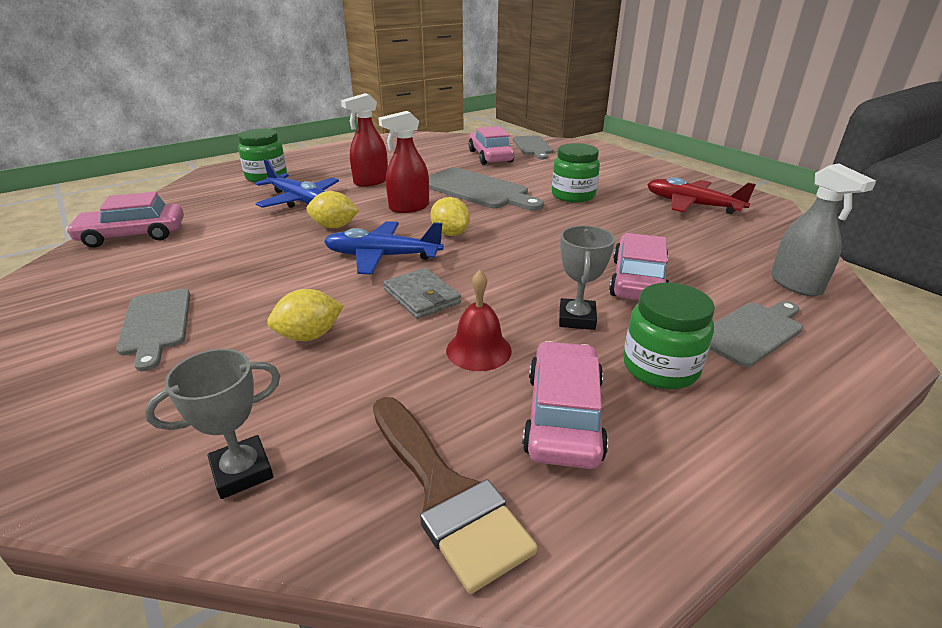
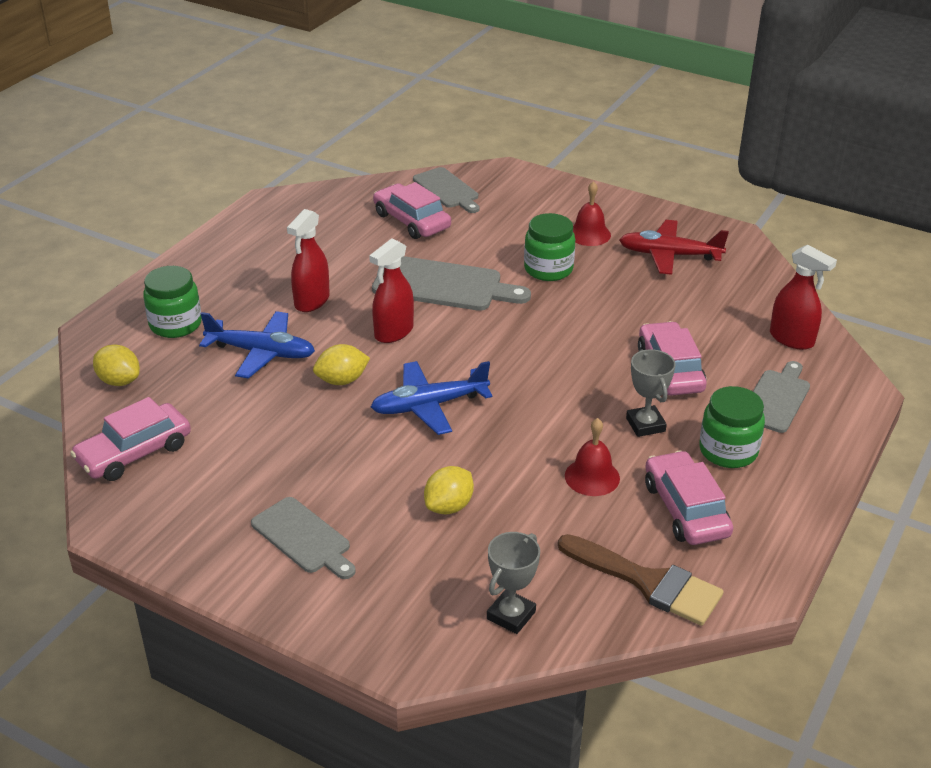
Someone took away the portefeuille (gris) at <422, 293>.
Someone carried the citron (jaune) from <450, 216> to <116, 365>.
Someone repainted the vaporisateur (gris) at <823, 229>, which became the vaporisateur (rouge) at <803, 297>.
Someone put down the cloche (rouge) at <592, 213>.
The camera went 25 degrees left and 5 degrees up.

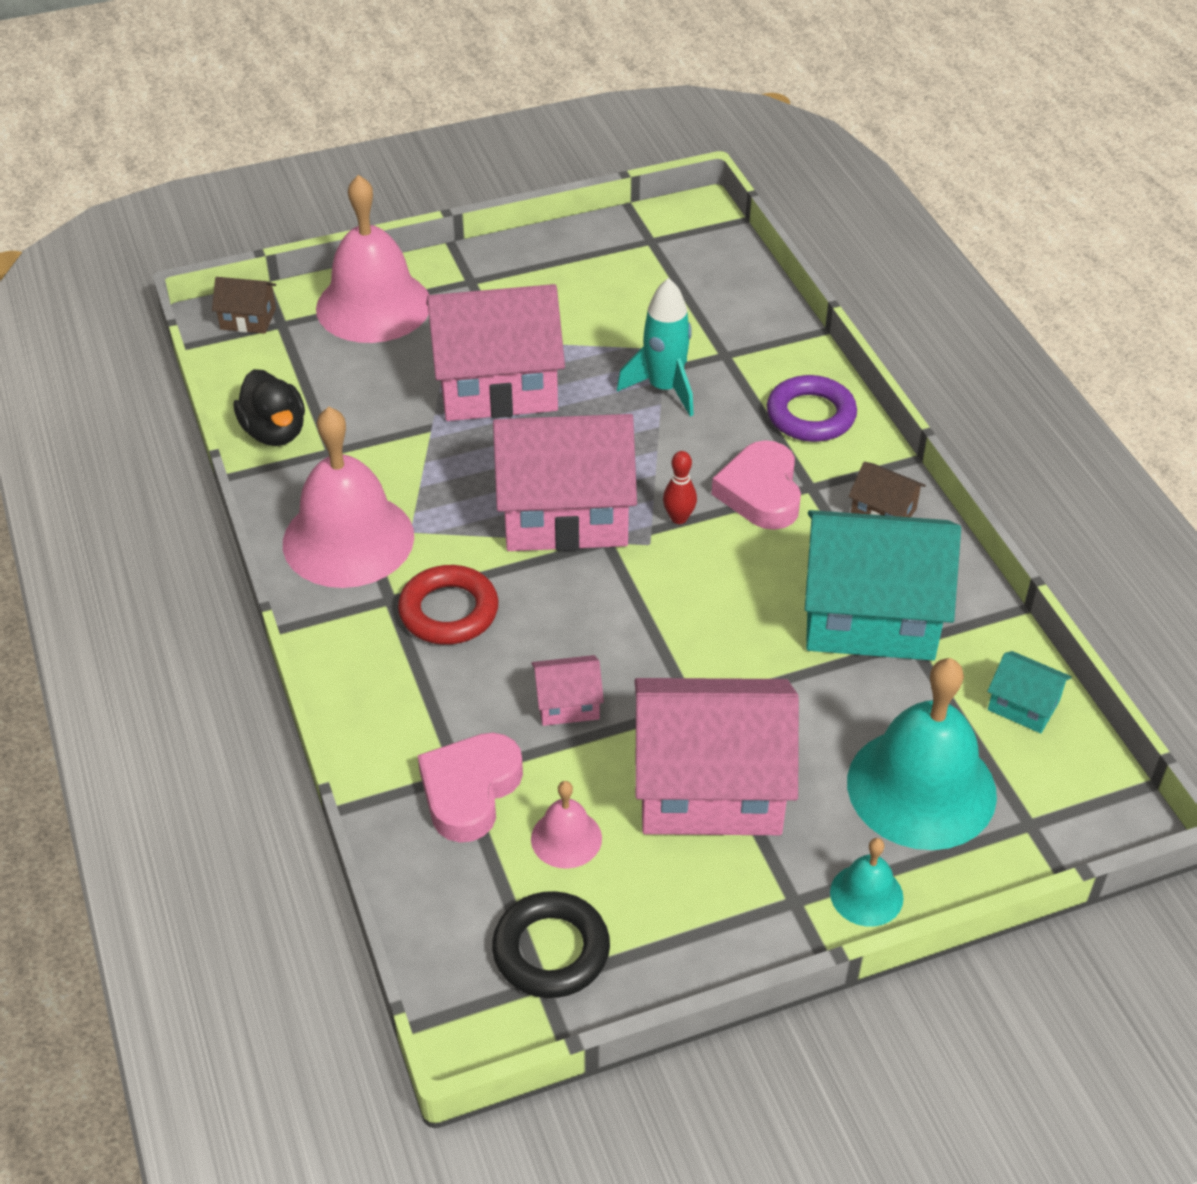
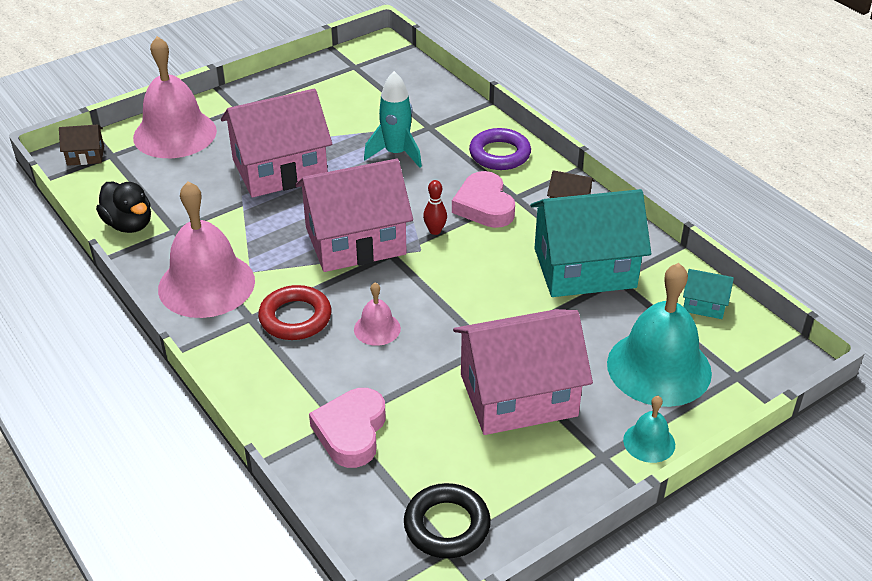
Someone carried the cloche (rose) from <566, 825> to <377, 314>.
Someone took away the maison (rose) at <568, 690>.
The camera went 15 degrees left and 5 degrees down.

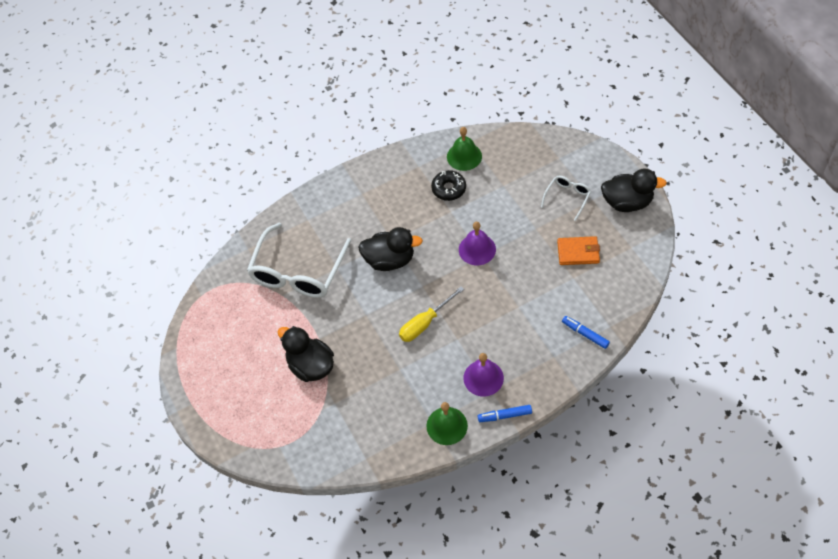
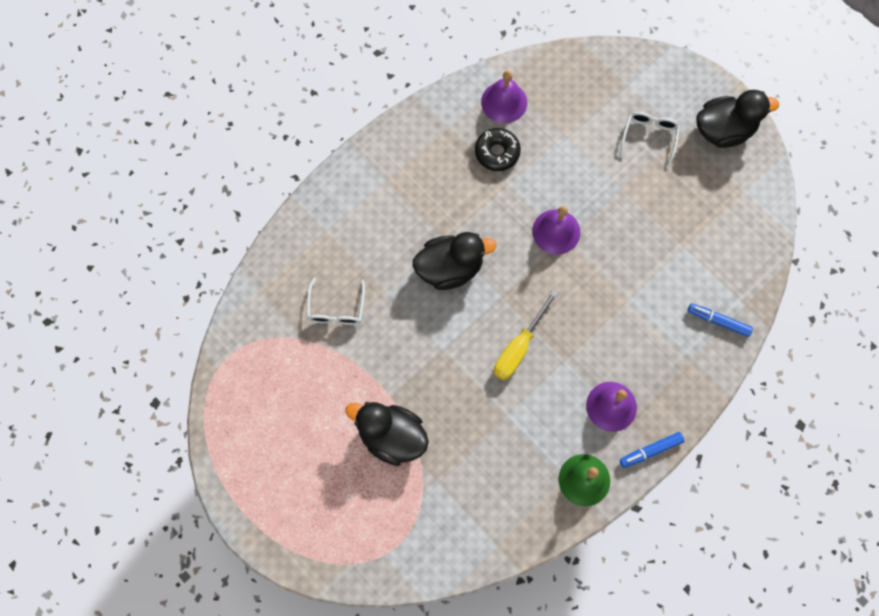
Someone scaled the lunettes (blanc) at <299, 260> by 0.48.
Someone repainted the cloche (vert) at <464, 149>, which became the cloche (violet) at <504, 97>.
Someone took away the portefeuille (orange) at <578, 250>.
The camera went 20 degrees left and 15 degrees up.

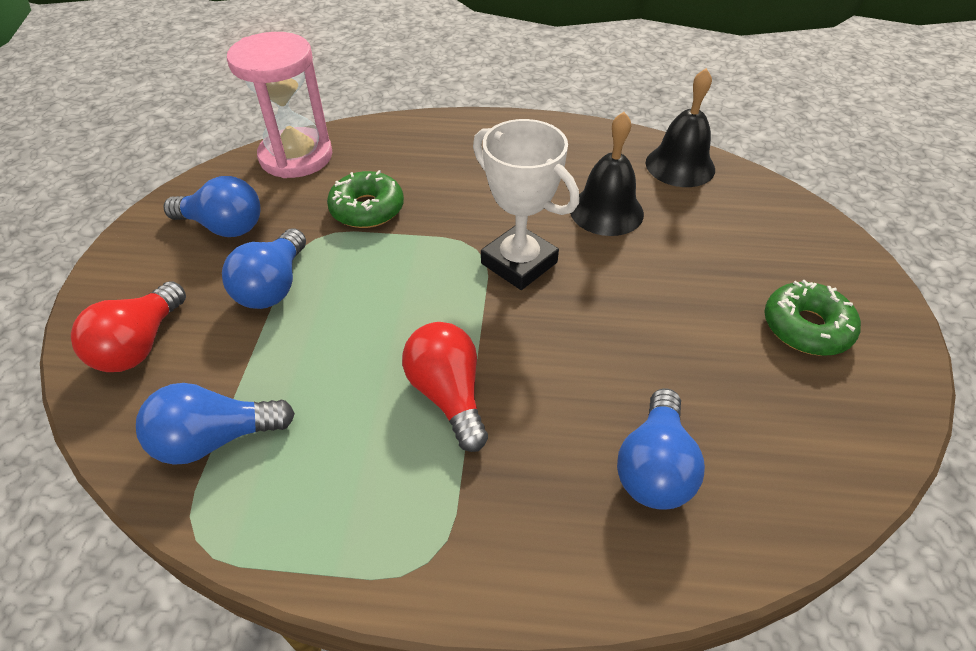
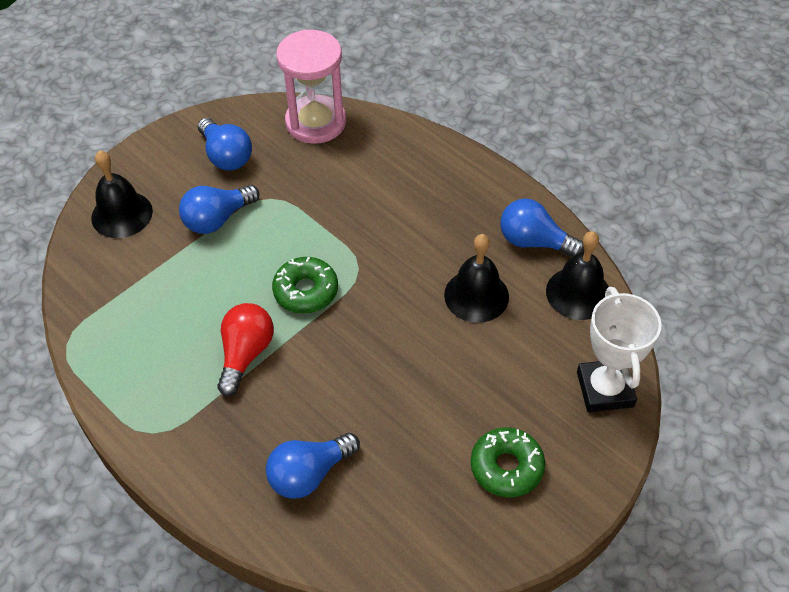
Someone swapped the ampoule (rouge) at <128, 326> for the cloche (noir) at <122, 194>.
Someone carried the ampoule (bleu) from <215, 424> to <542, 227>.
Someone carried the beignet (vert) from <365, 199> to <305, 285>.
Someone carried the trophée (blanc) from <526, 204> to <619, 349>.
The camera went 40 degrees right and 5 degrees up.

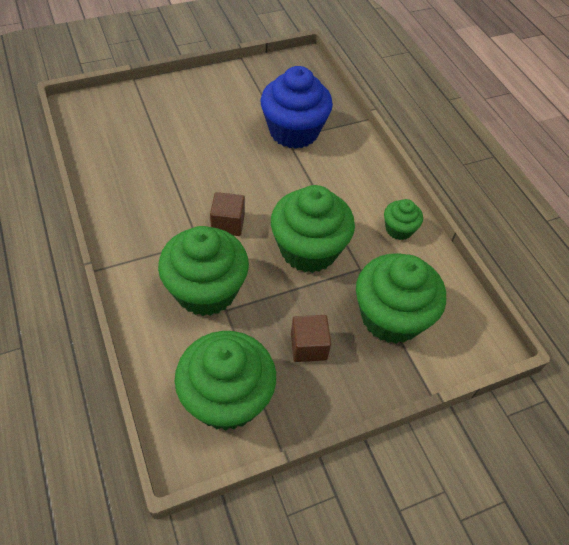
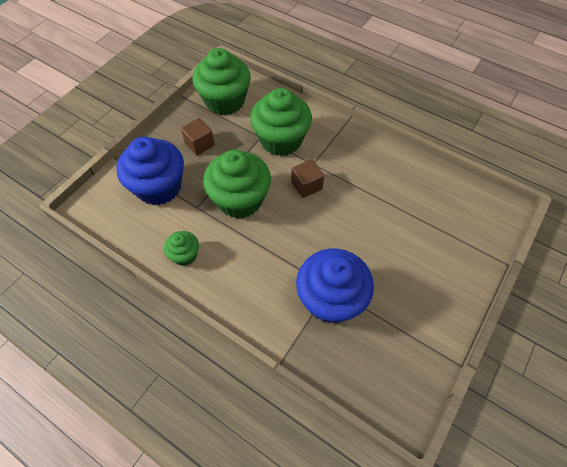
Someone repainted the muffin (vert) at <401, 298>, which became the muffin (bleu) at <150, 171>.
The camera went 150 degrees right and 5 degrees up.

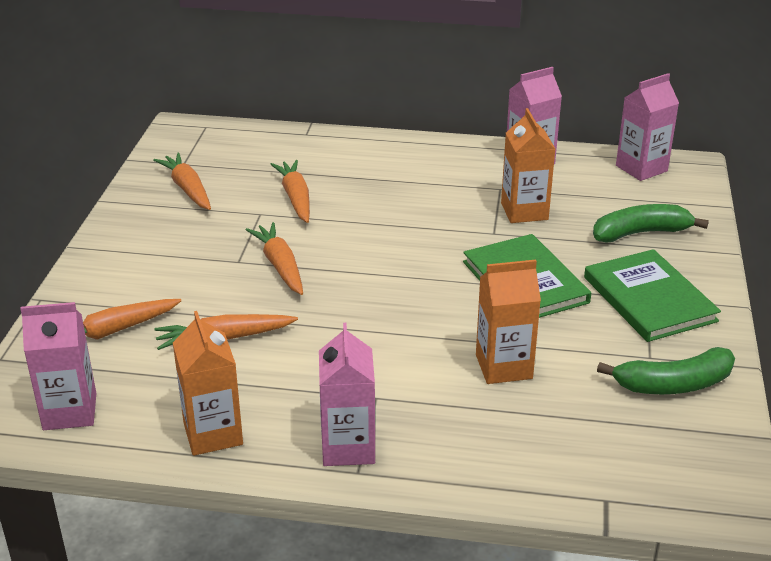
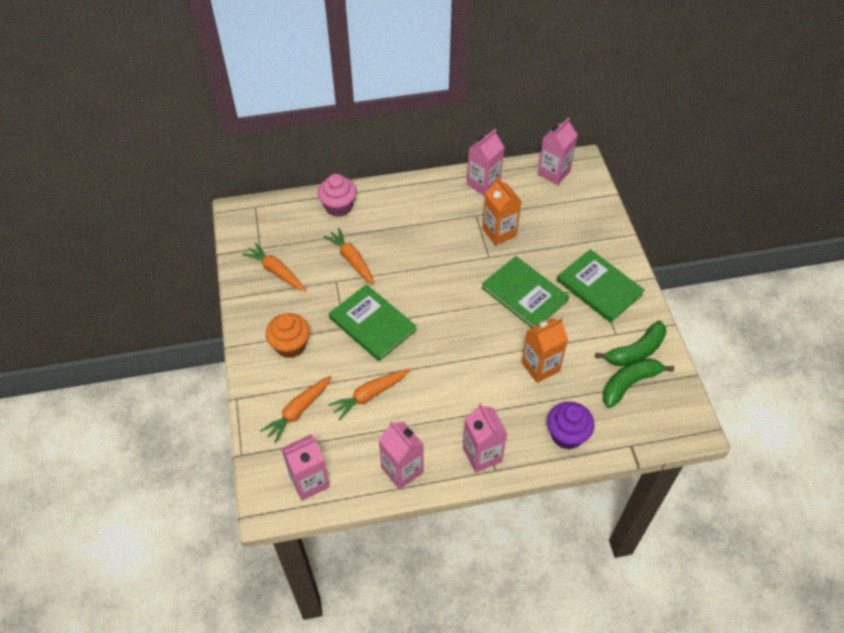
Someone repainted the brique de lait (orange) at <208, 383>, which became the brique de lait (rose) at <401, 455>.
Someone swapped the carotte (orange) at <274, 258> for the livre (vert) at <372, 322>.
Someone carried the banane (vert) from <651, 223> to <638, 383>.
Someone put down the muffin (orange) at <288, 335>.
Someone put down the muffin (rose) at <337, 195>.
Someone put down the muffin (violet) at <571, 425>.
The camera went 20 degrees left and 20 degrees up.

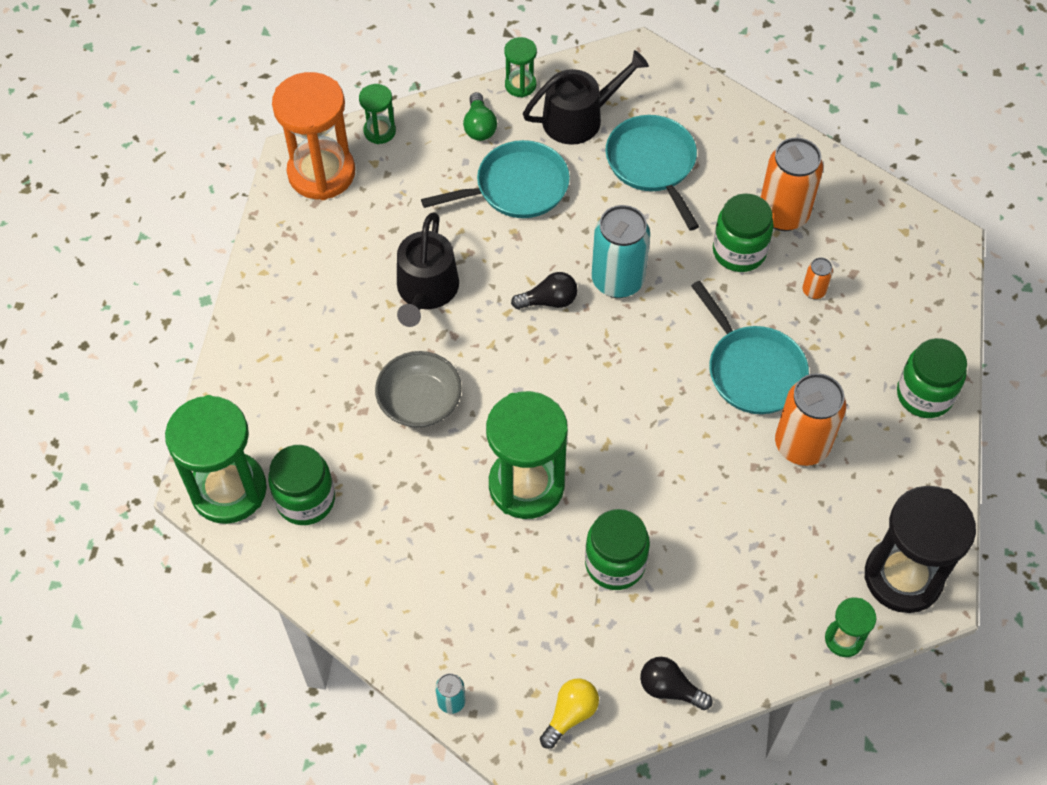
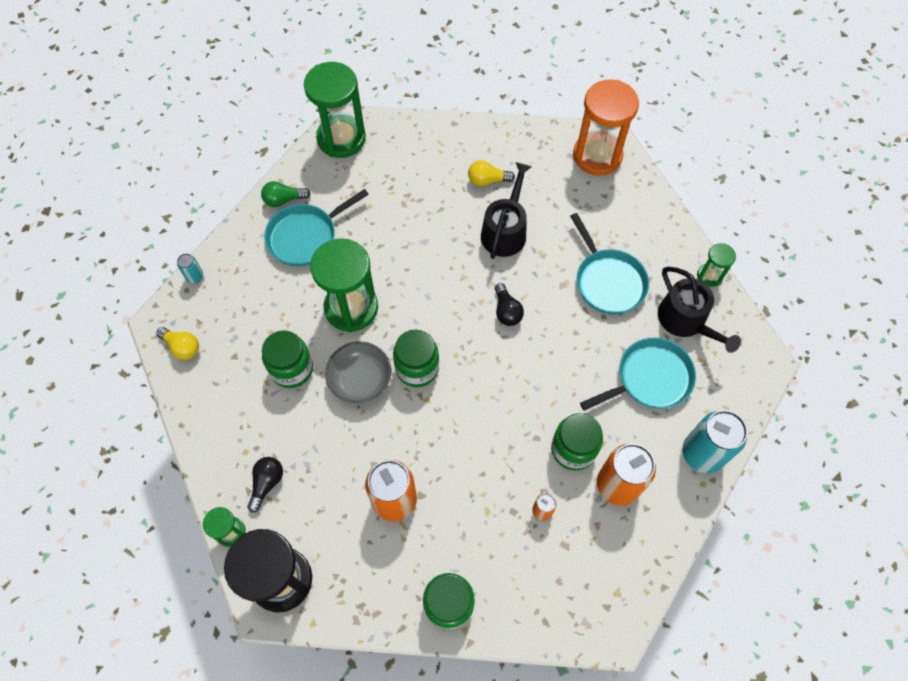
Someone carried the bocal (vert) from <301, 485> to <416, 358>.
Someone took away the sablier (vert) at <377, 114>.
Someone carried the bol (gris) from <418, 389> to <358, 372>.
Someone rotated the arrosoir (noir) at <428, 269> by 105 degrees clockwise.
Someone carried the ampoule (vert) from <480, 116> to <286, 194>.
Someone carried the canette (turquoise) from <621, 251> to <714, 441>.
Someone carried the ampoule (noir) from <676, 683> to <265, 485>.
Someone carried the poêle (turquoise) from <750, 347> to <316, 227>.
Someone put down the ampoule (jaune) at <491, 173>.
The camera went 85 degrees right and 5 degrees up.

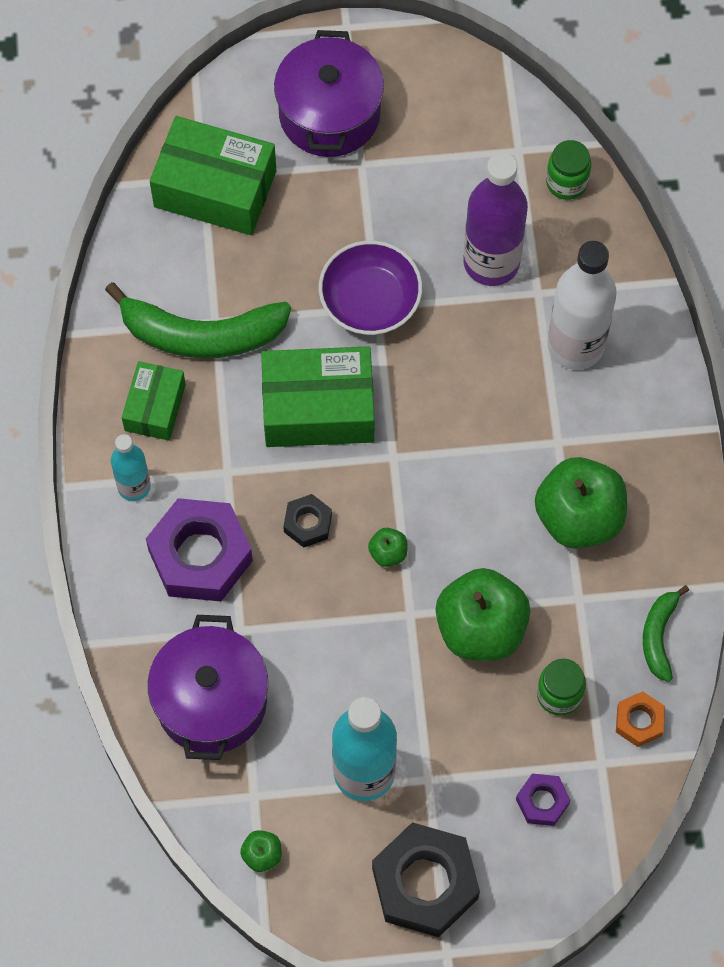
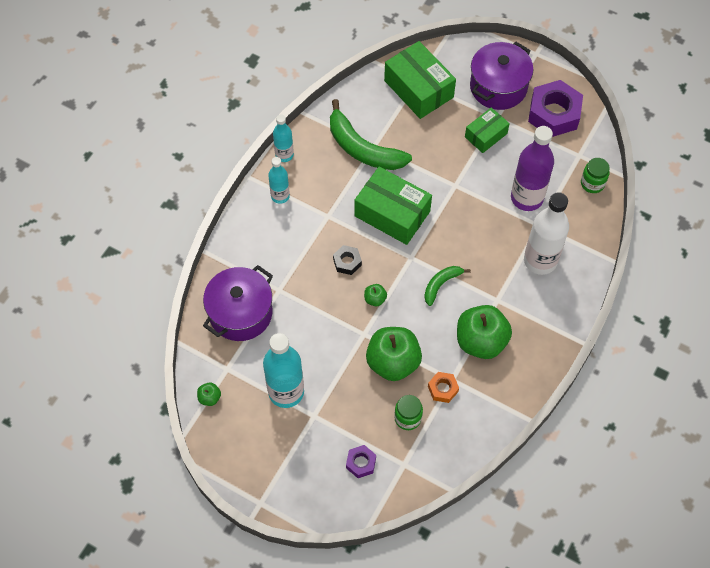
Someone carried the boîte (vert) from <154, 401> to <487, 130>.
Someone carried the écrou (violet) from <199, 549> to <555, 108>.
Someone took away the bol (violet) at <370, 287>.
Someone took away the écrou (noir) at <426, 879>.
Someone carried the écrou (orange) from <640, 719> to <443, 387>.
Someone carried the banane (vert) from <666, 633> to <447, 286>.
Someone put down the bouteille (turquoise) at <283, 138>.
The camera went 35 degrees right and 5 degrees down.

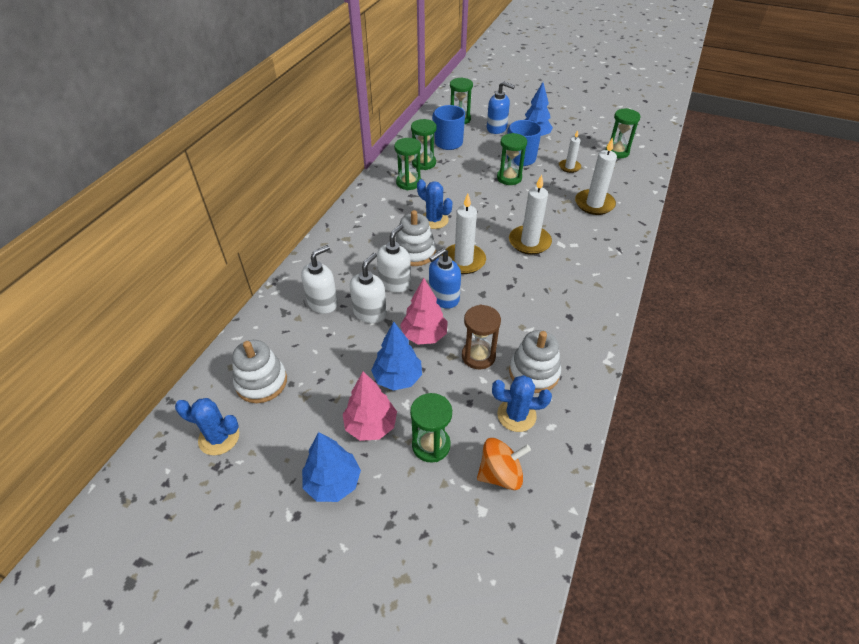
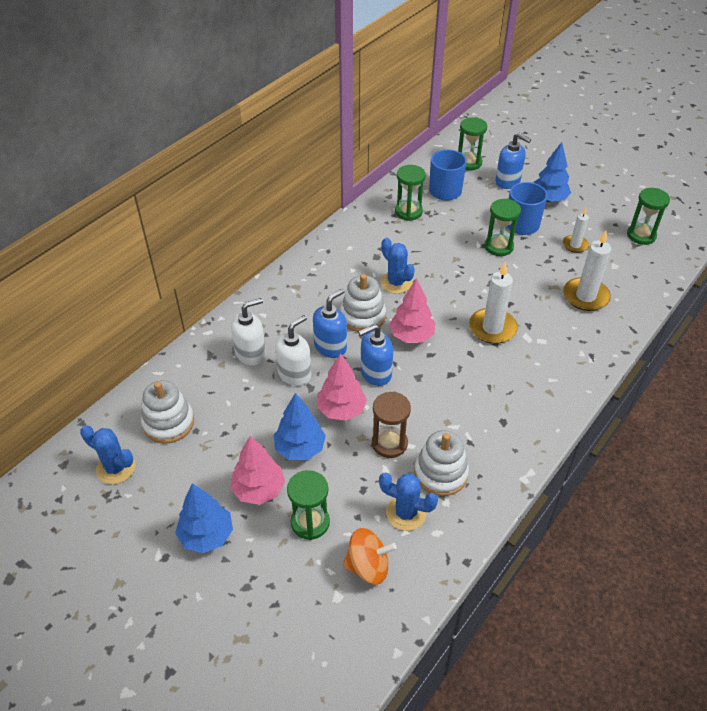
Someone repainted the distributeur de savon (blanc) at <394, 258>, which became the distributeur de savon (bleu) at <330, 323>.
Someone took away the sablier (vert) at <407, 164>.
Someone swapped the bougie (blanc) at <464, 234> for the arbre (rose) at <412, 310>.
The camera went 15 degrees right and 0 degrees up.

